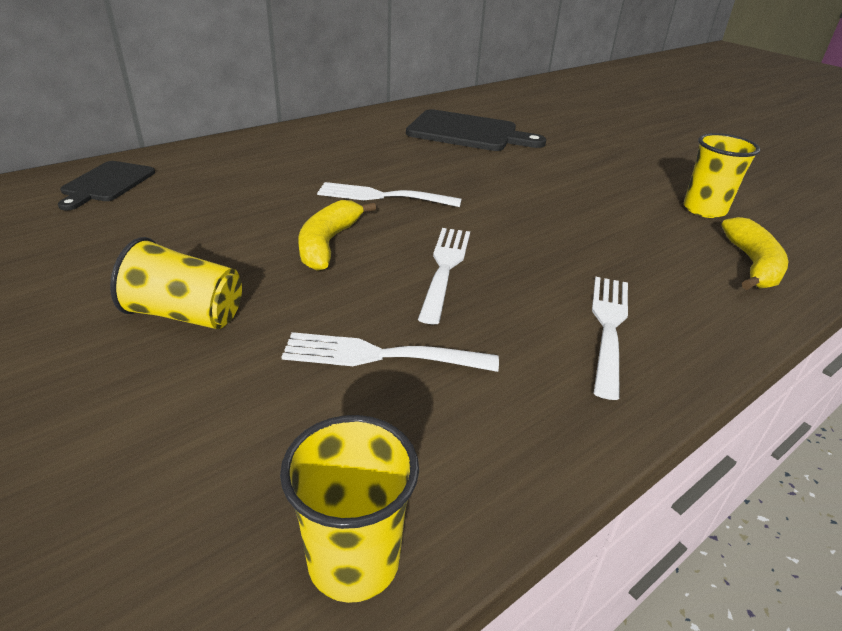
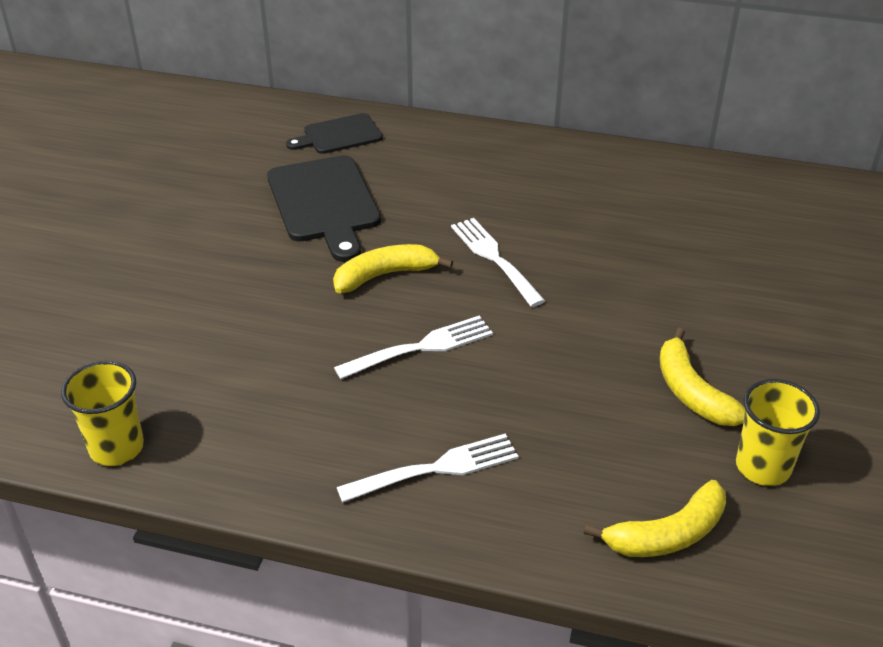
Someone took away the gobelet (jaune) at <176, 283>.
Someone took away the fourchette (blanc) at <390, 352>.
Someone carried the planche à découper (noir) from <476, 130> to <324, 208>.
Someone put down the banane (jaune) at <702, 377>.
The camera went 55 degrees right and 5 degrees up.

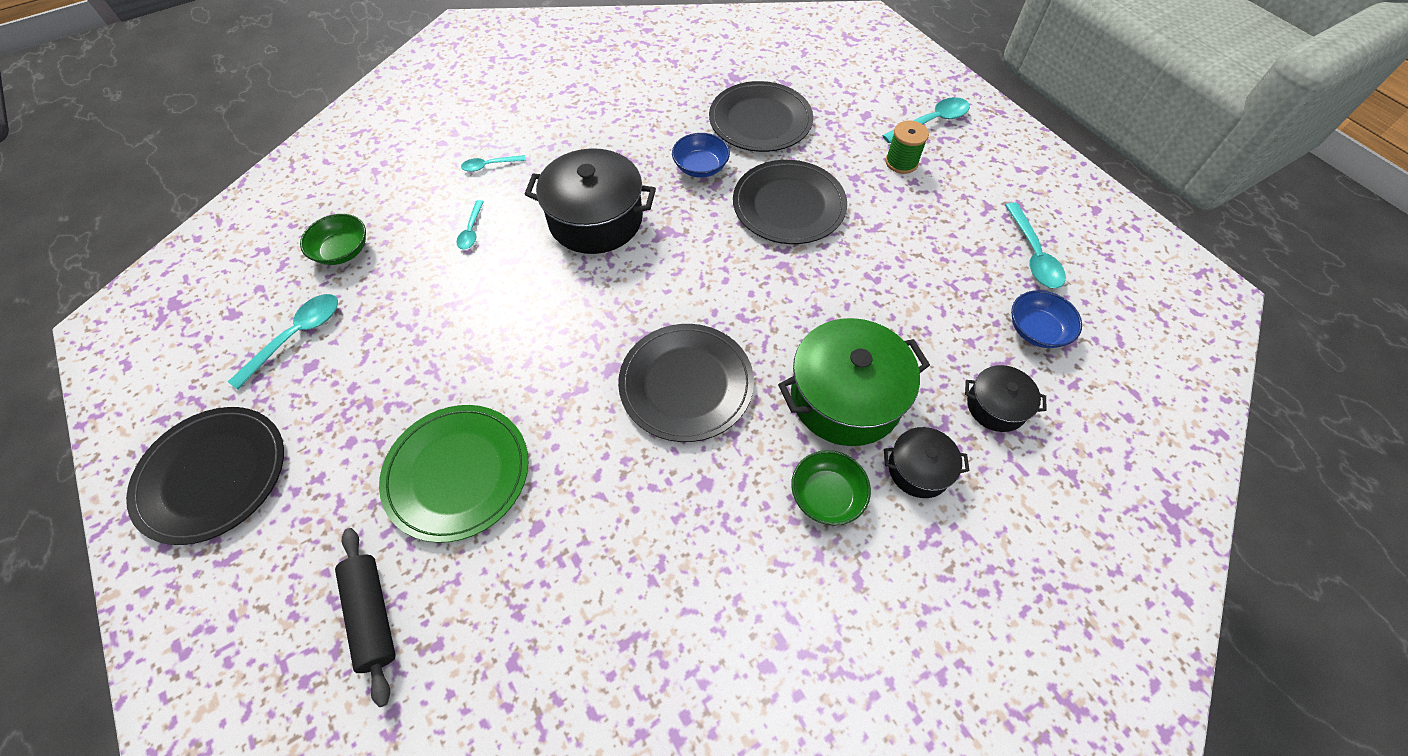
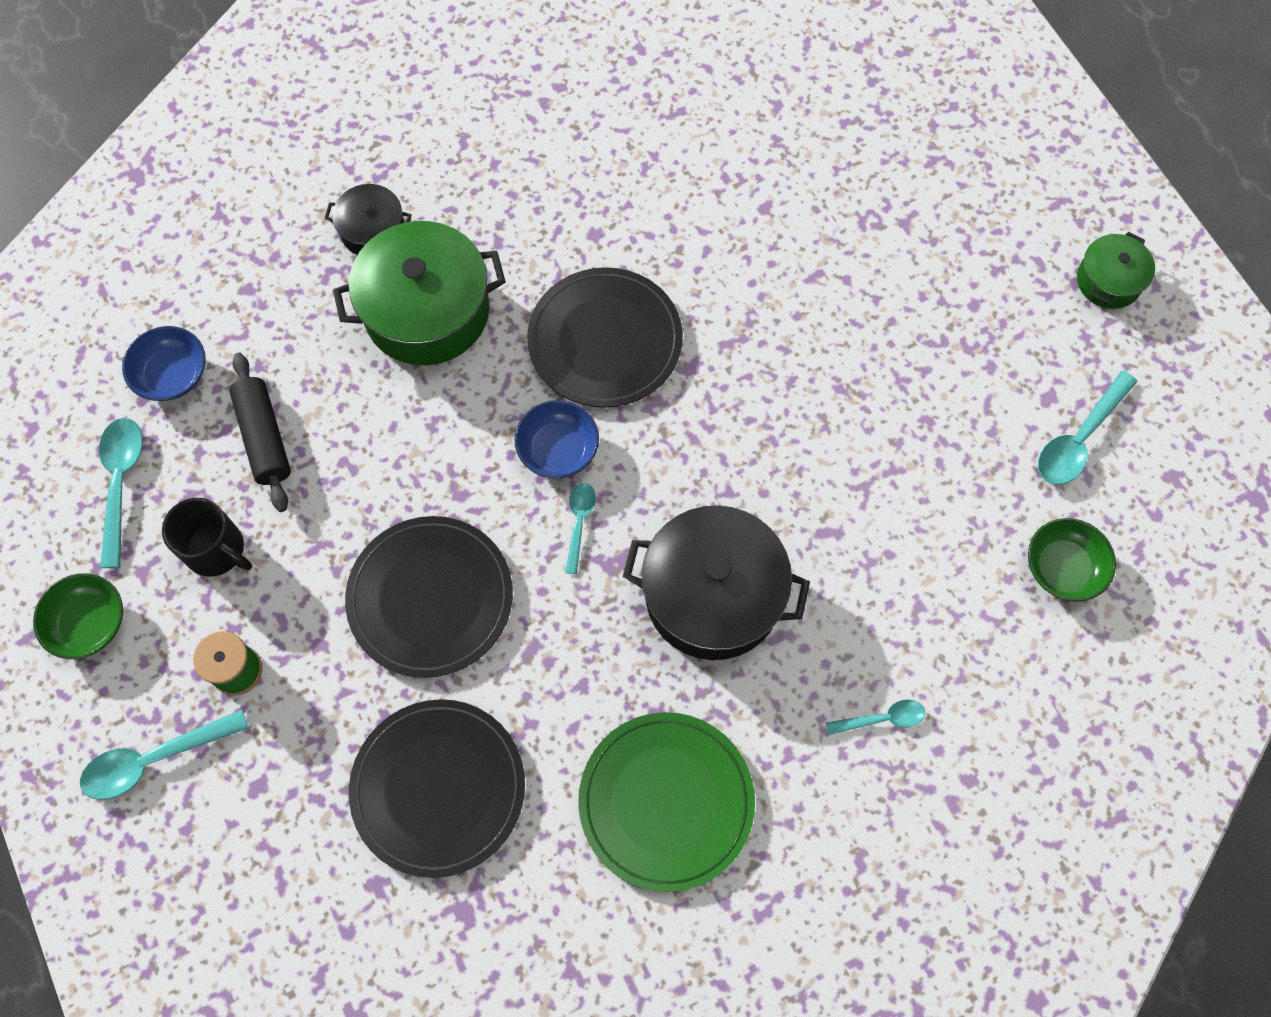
Someone swapped the assiette (noir) at <205, 476> for the marmite (vert) at <1116, 270>.
Someone carried the rouleau à pâtisserie (noir) from <365, 617> to <260, 432>.
Someone carried the assiette (vert) from <454, 474> to <666, 802>.
Someone carried the cuillère (turquoise) from <470, 225> to <580, 528>.
Someone carried the bol (bleu) from <701, 155> to <556, 439>.
Someone carried the bol (vert) from <831, 488> to <78, 616>.
Someone took away the marmite (noir) at <1006, 398>.
Someone put down the tasse (noir) at <207, 537>.
The camera went 175 degrees left and 10 degrees up.

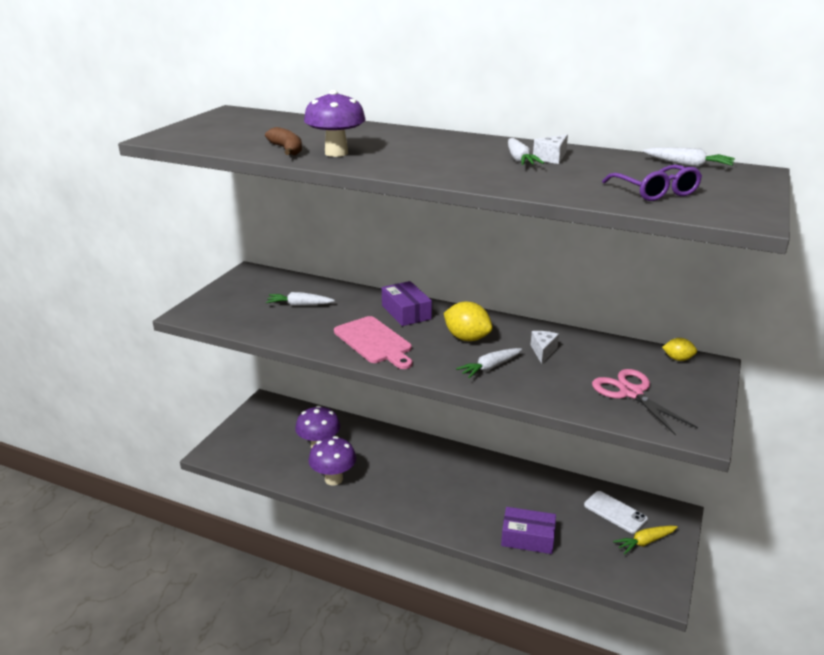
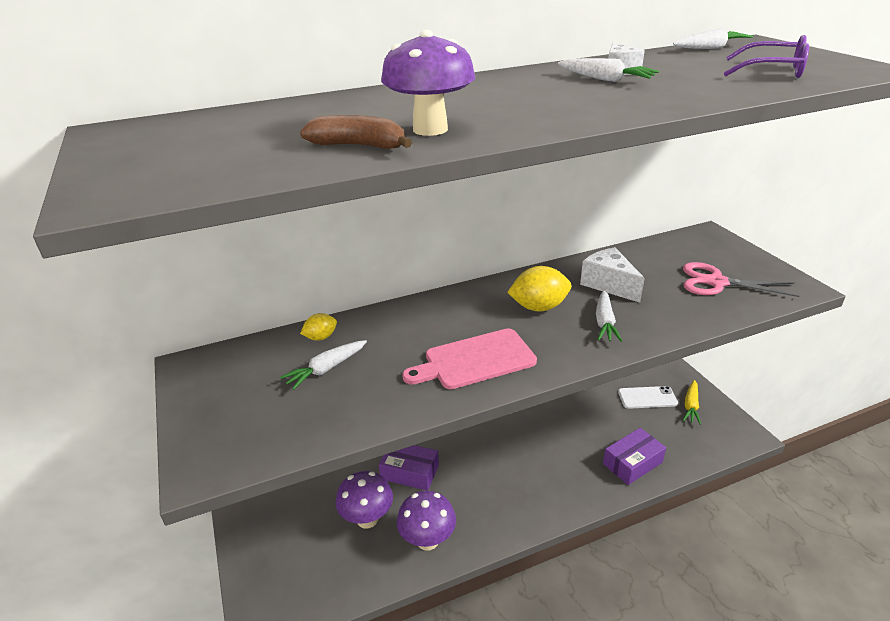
Someone rotated the planche à découper (rose) at <373, 342> by 150 degrees clockwise.
Someone carried the boîte (violet) from <407, 303> to <409, 468>.
Someone scaled the fromage (blanc) at <545, 347> by 1.59.
Someone carried the citron (jaune) from <679, 349> to <318, 327>.
The camera went 45 degrees left and 5 degrees up.

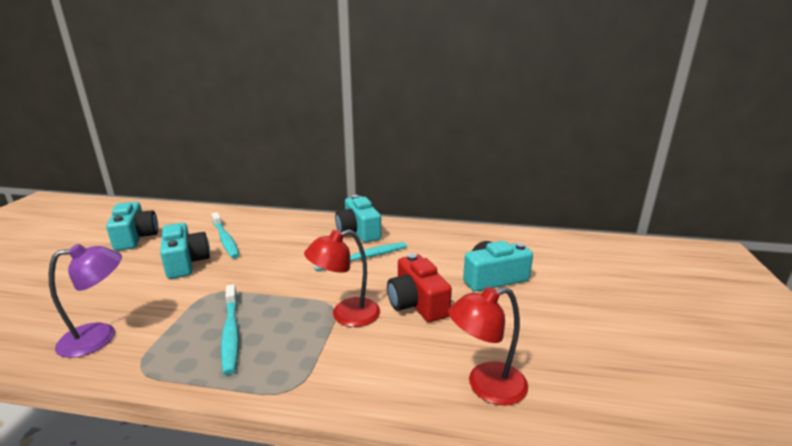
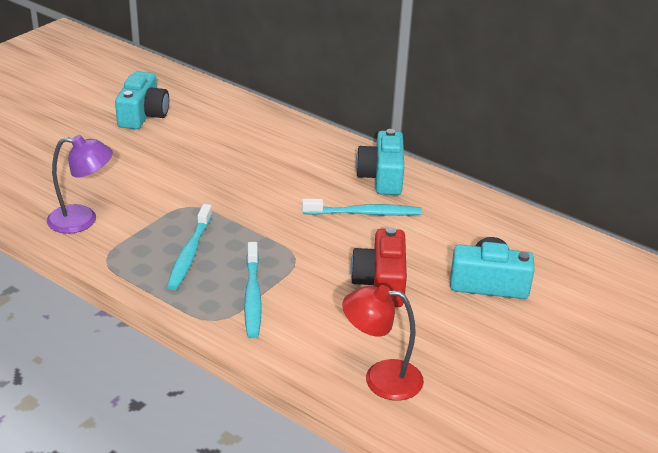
Someone took away the appareil photo (turquoise) at <185, 251>.
Someone carried the brosse à dents (turquoise) from <225, 235> to <253, 290>.
Someone took away the lampe (rouge) at <342, 278>.
The camera went 25 degrees right and 10 degrees up.

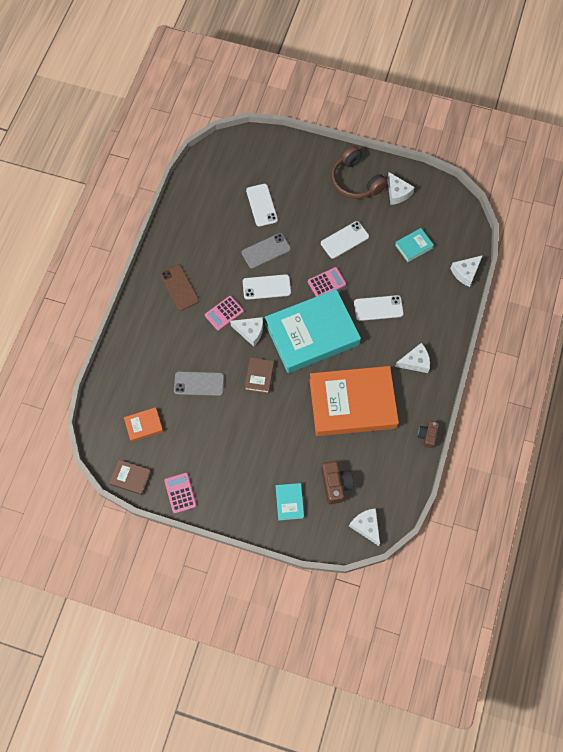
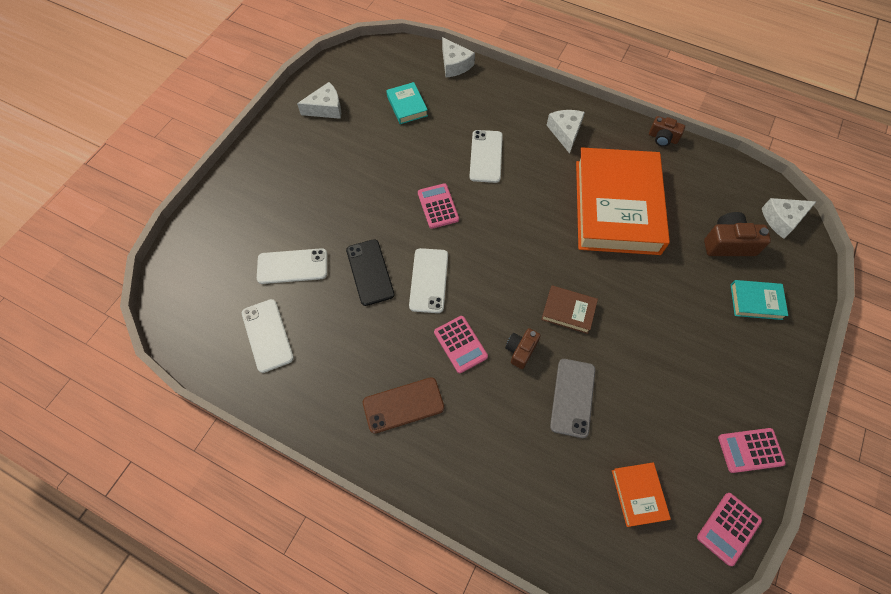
Someone swapped the livre (marron) at <130, 477> for the calculatrice (rose) at <729, 529>.
Someone took away the fromage (blanc) at <246, 332>.
Someone repainted the téléphone (gris) at <266, 251>, which became the téléphone (noir) at <370, 272>.
Someone took away the livre (turquoise) at <313, 331>.
Someone carried the téléphone (blanc) from <345, 240> to <268, 336>.
Someone took away the casque audio (marron) at <359, 172>.
Someone put down the appareil photo (marron) at <523, 348>.
The camera went 80 degrees left and 5 degrees down.

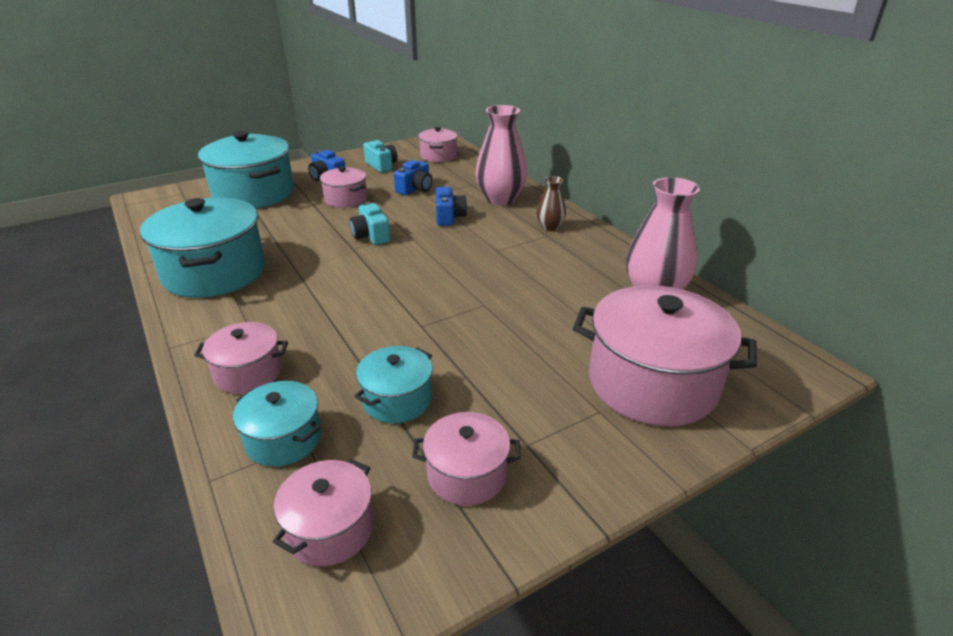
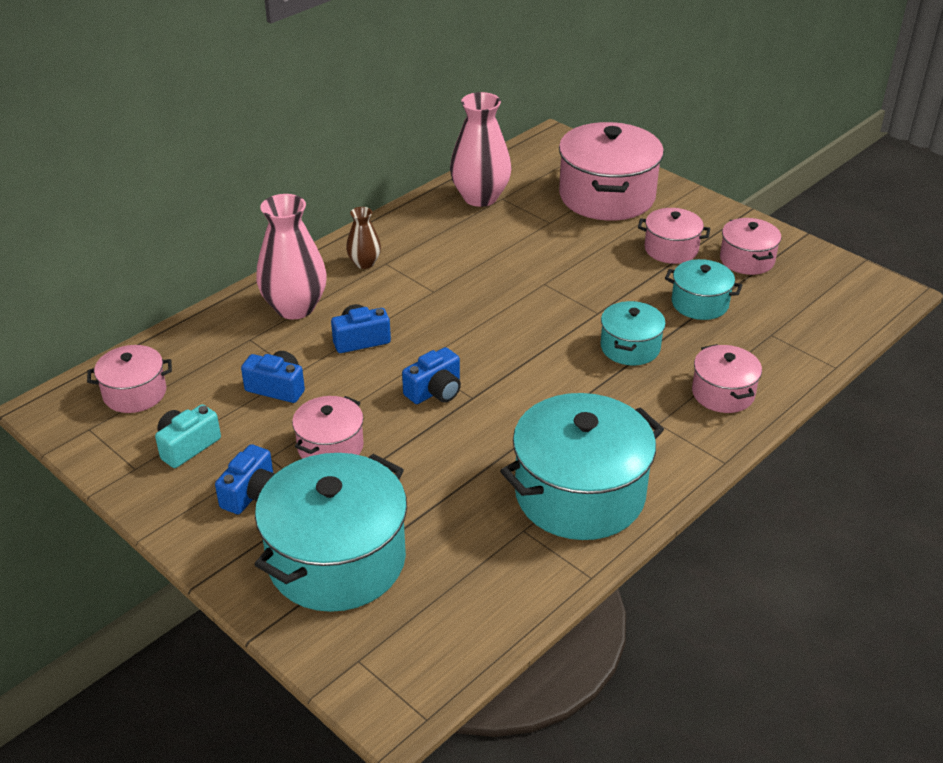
Someone carried the marmite (turquoise) from <277, 424> to <633, 333>.
Someone carried the marmite (rose) from <323, 512> to <674, 236>.
Someone repainted the appareil photo (turquoise) at <369, 223>, which became the appareil photo (bleu) at <431, 375>.
The camera went 105 degrees left and 5 degrees up.

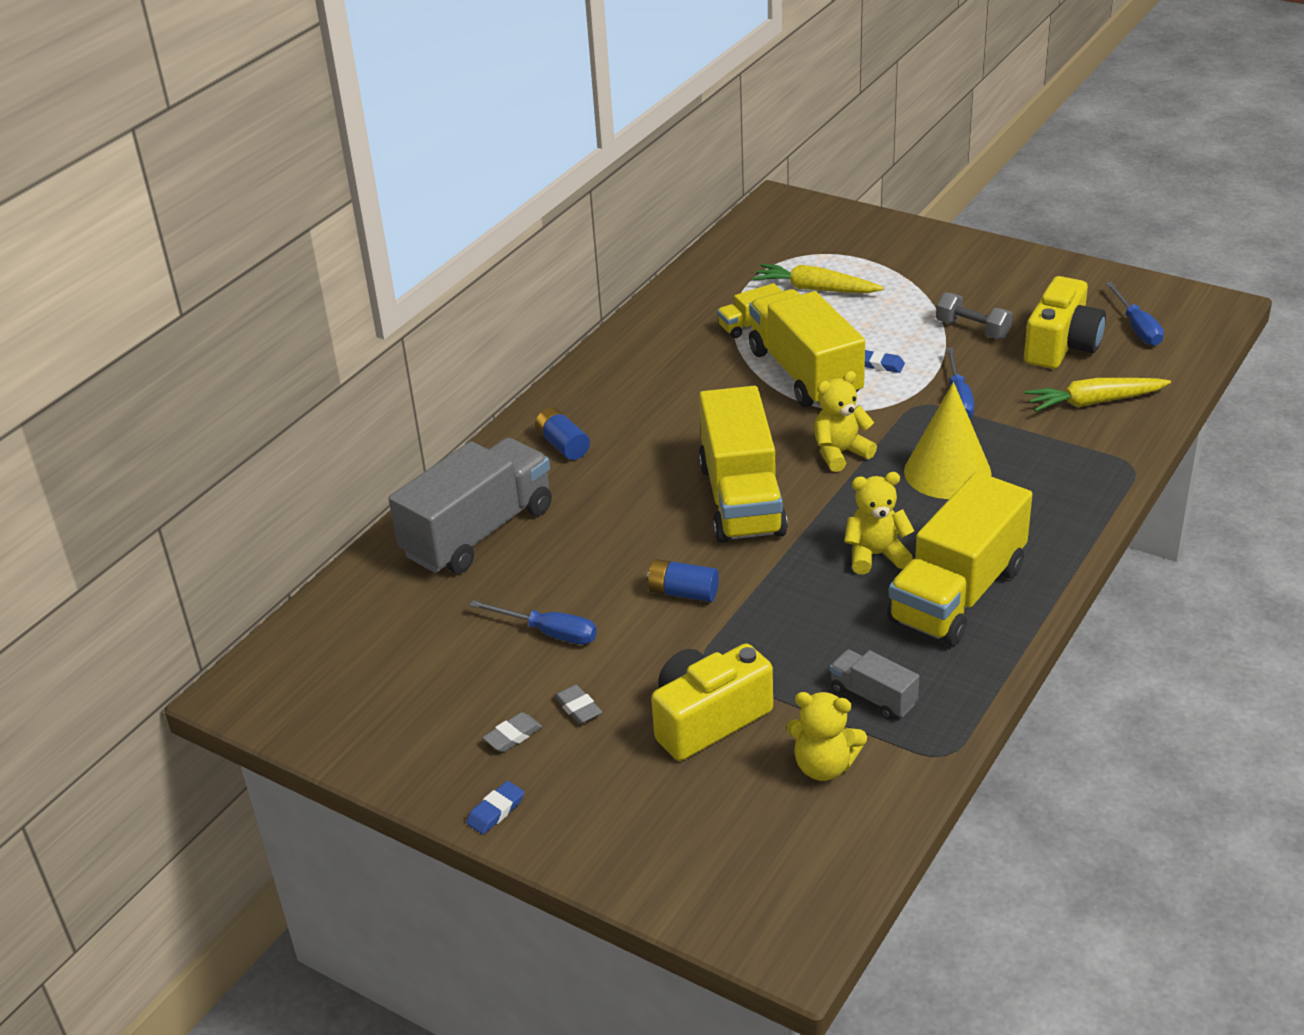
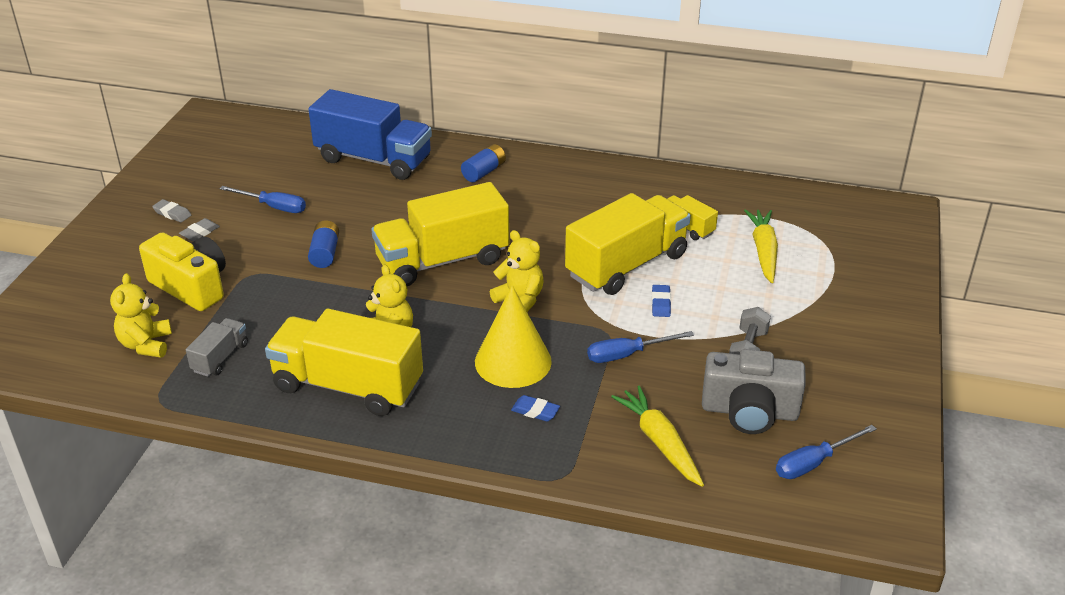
Someone repainted the camion (gris) at <470, 505>, which became the camion (bleu) at <370, 134>.
Someone carried the gomme (bleu) from <495, 807> to <535, 408>.
Someone rotated the tournevis (bleu) at <533, 622> by 75 degrees counterclockwise.
Someone repainted the appareil photo (jaune) at <1065, 322>, which became the appareil photo (gris) at <754, 391>.
The camera went 70 degrees right and 0 degrees up.

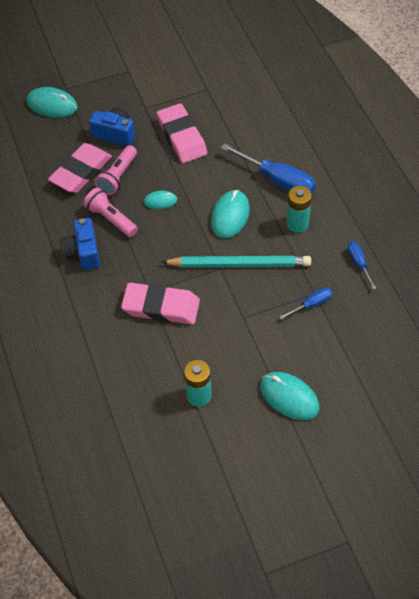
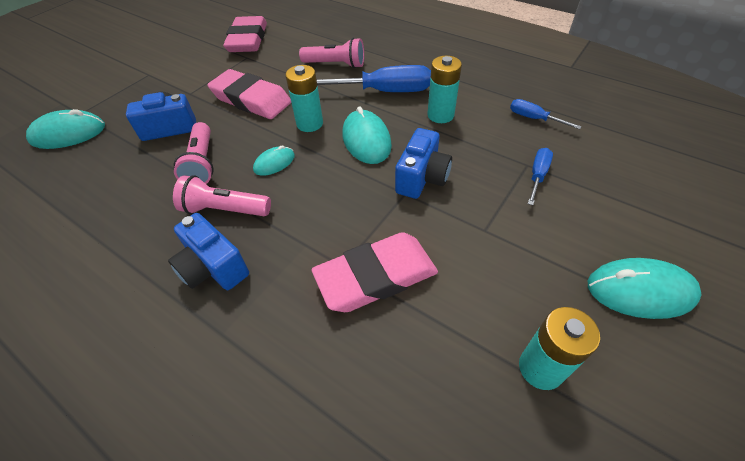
Someone carried the gomme (rose) from <80, 168> to <245, 34>.
Someone swapped the crayon (turquoise) at <236, 261> for the appareil photo (bleu) at <423, 163>.
Someone put down the pile (turquoise) at <304, 98>.
Someone put down the lampe de poche (rose) at <331, 53>.
The camera went 35 degrees left and 5 degrees down.

